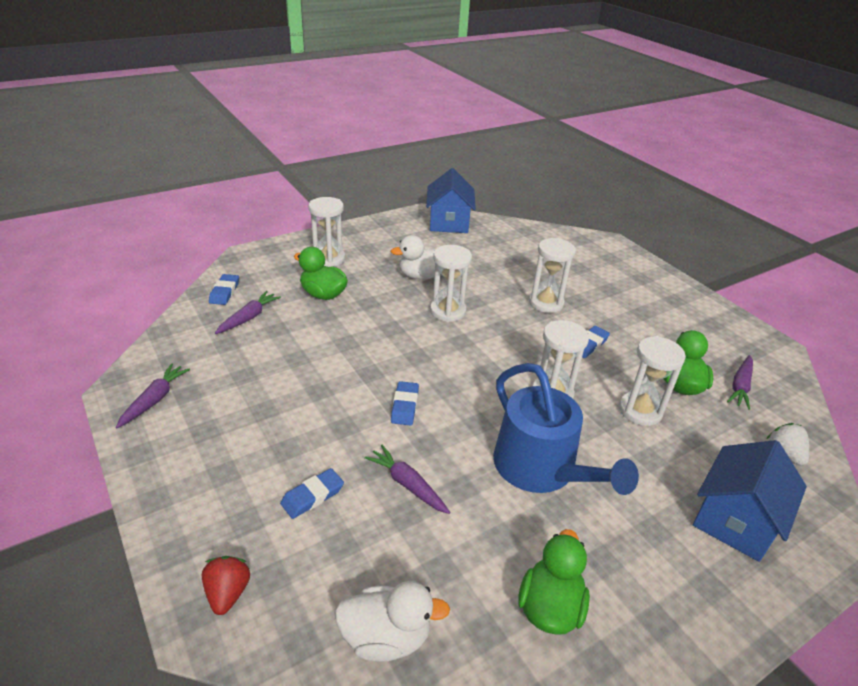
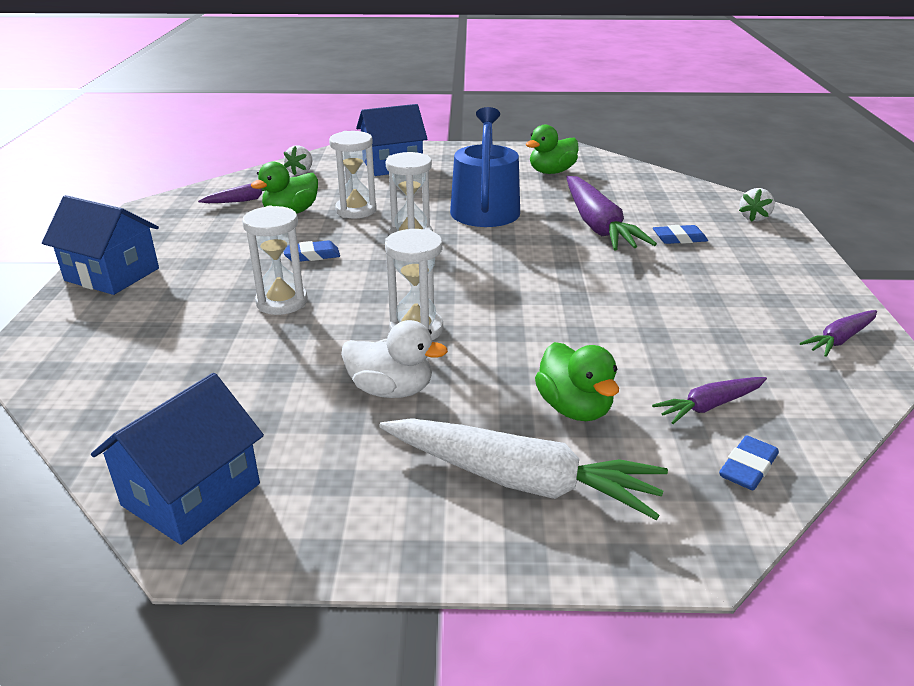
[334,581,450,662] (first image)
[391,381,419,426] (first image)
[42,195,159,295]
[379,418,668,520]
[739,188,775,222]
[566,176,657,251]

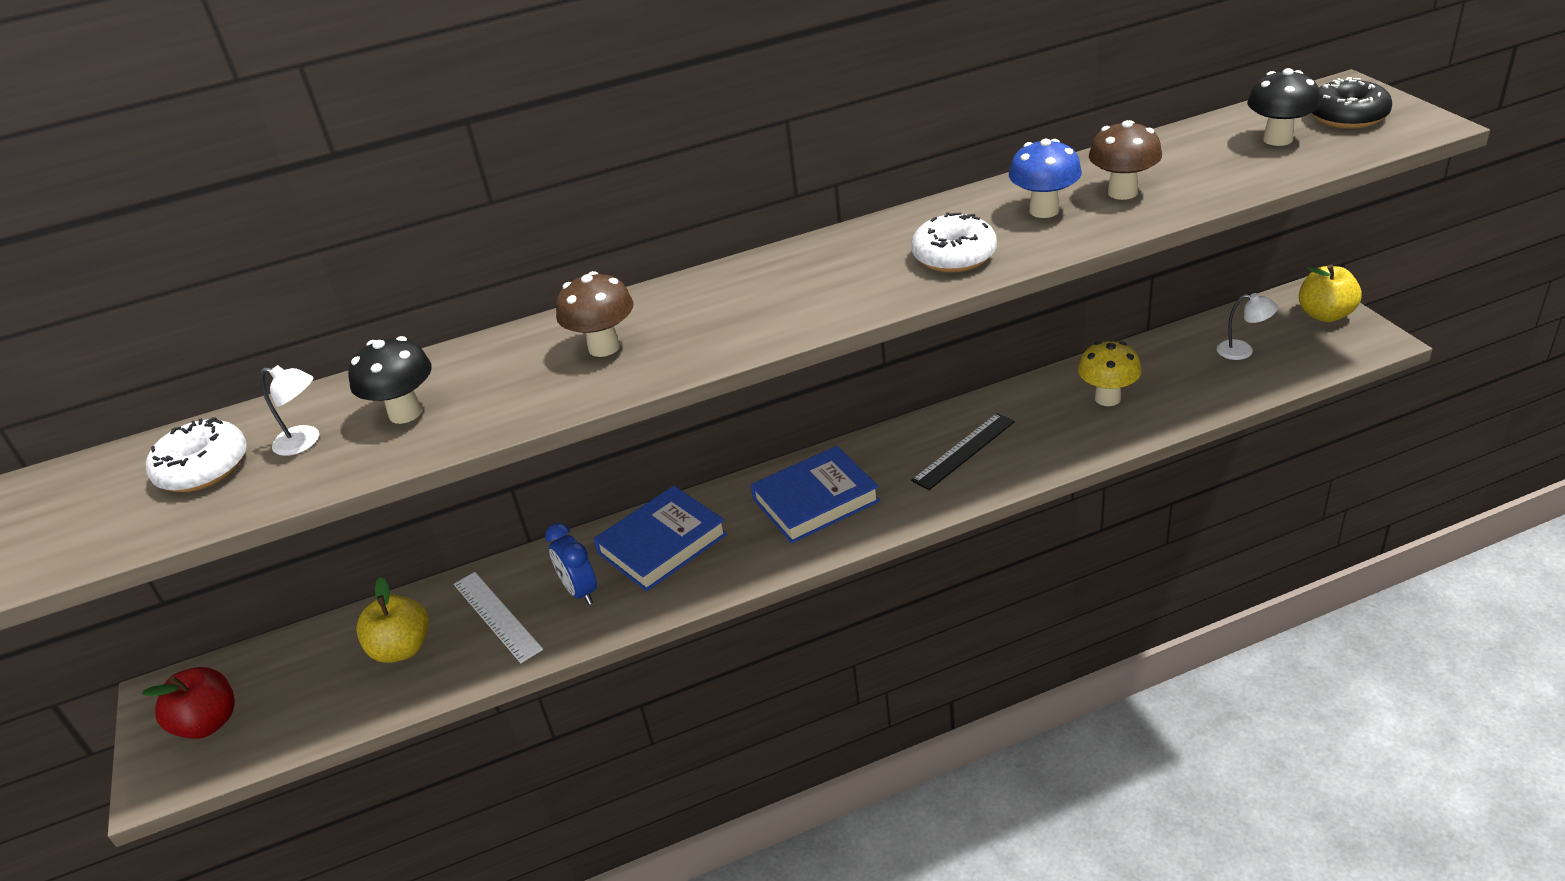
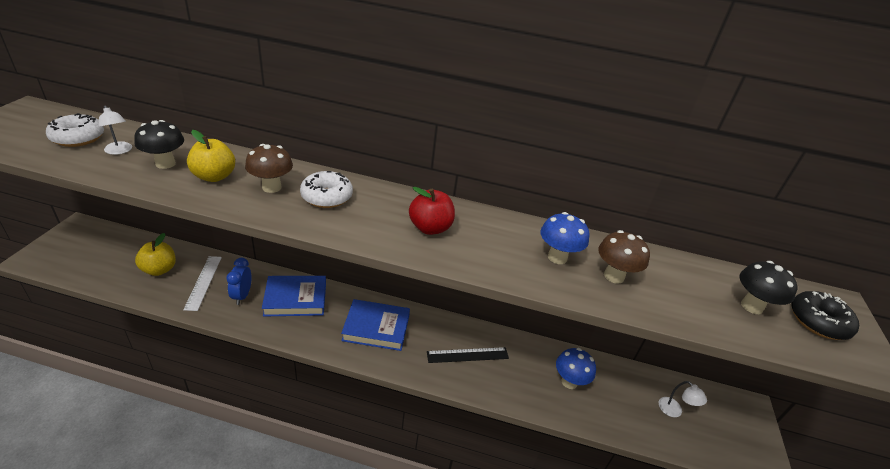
[409,187,455,235]
[300,171,353,208]
[187,130,235,182]
[556,348,596,389]

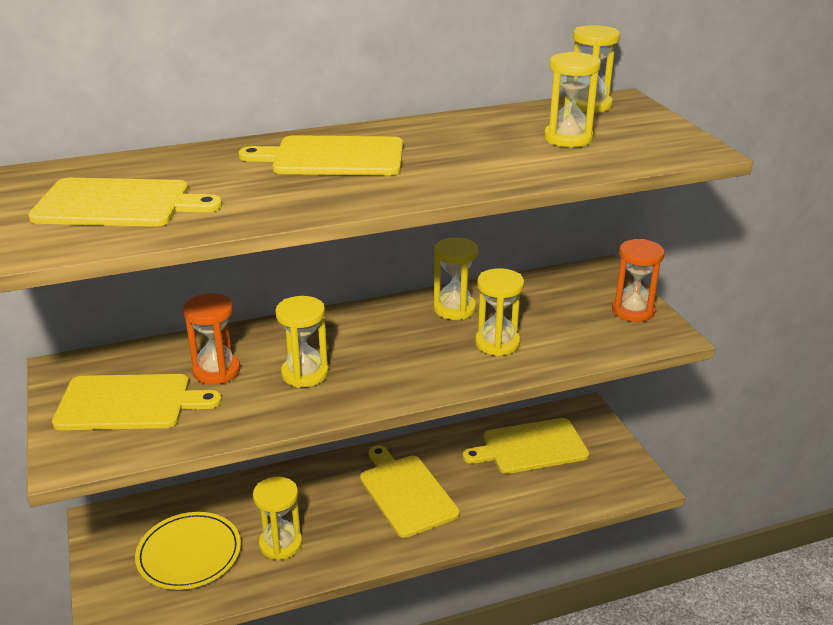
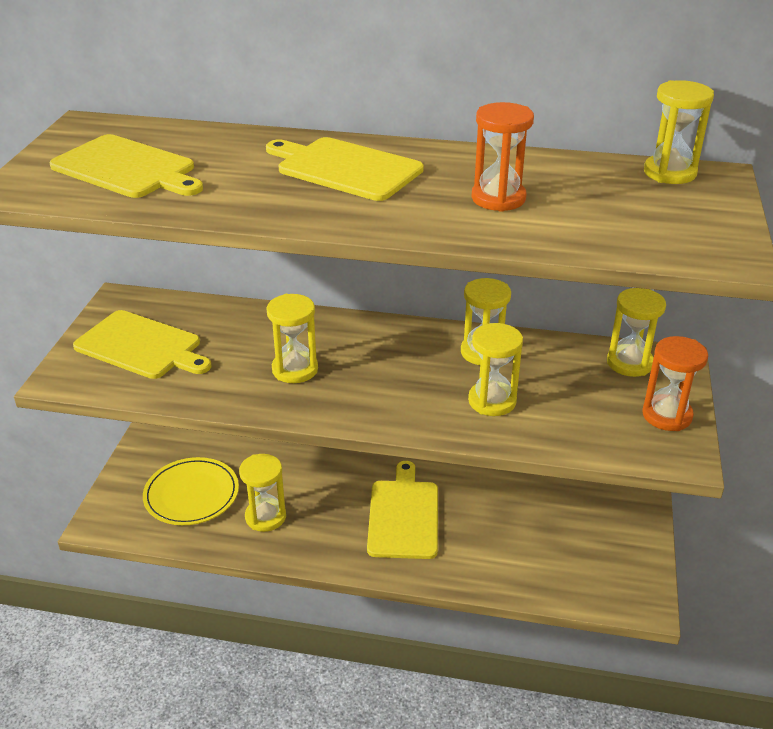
[463,418,589,474] (first image)
[472,102,534,212]
[607,288,666,377]

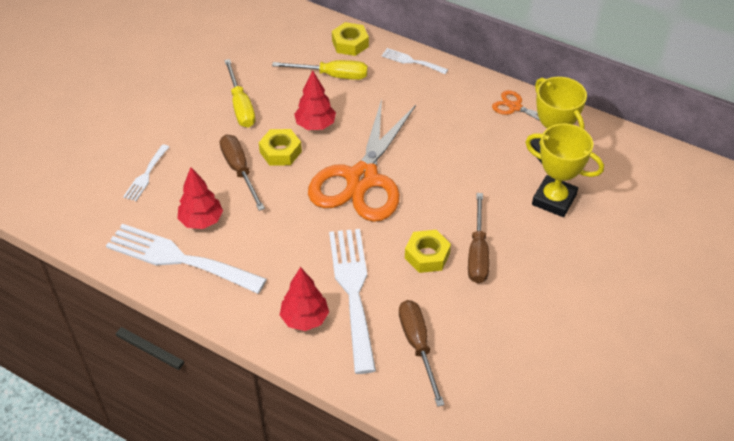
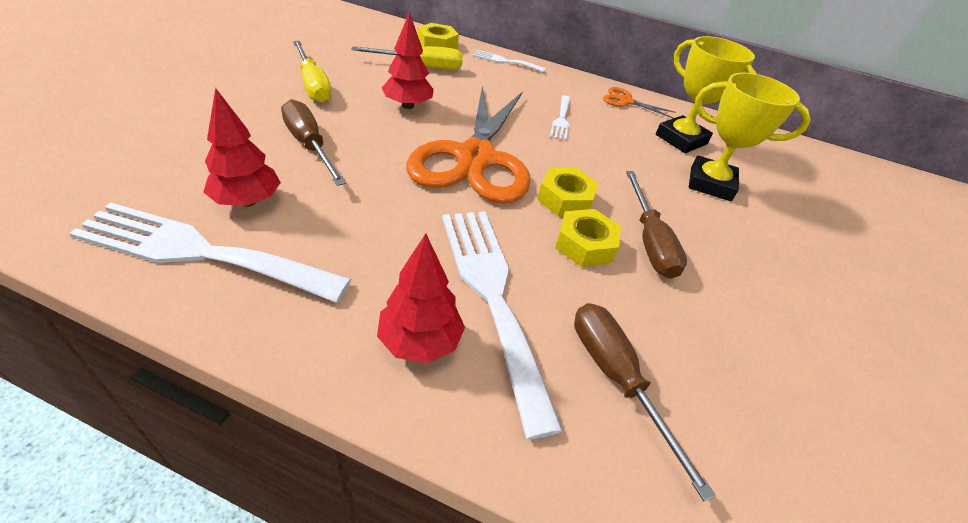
[550,95,571,141]
[537,168,599,217]

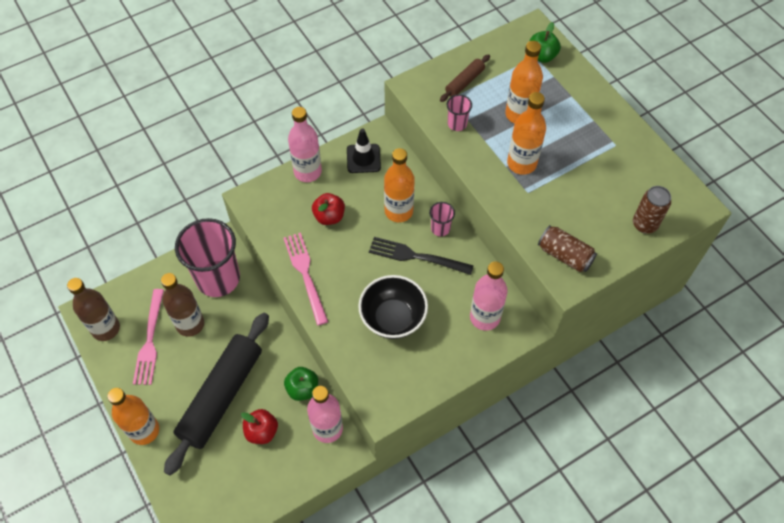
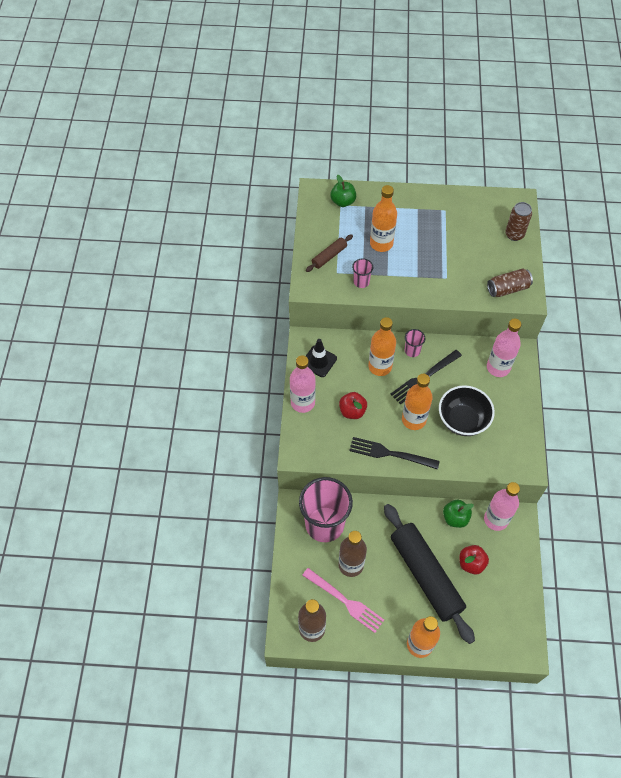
[402,374,433,430]
[349,437,440,469]
[306,234,353,272]

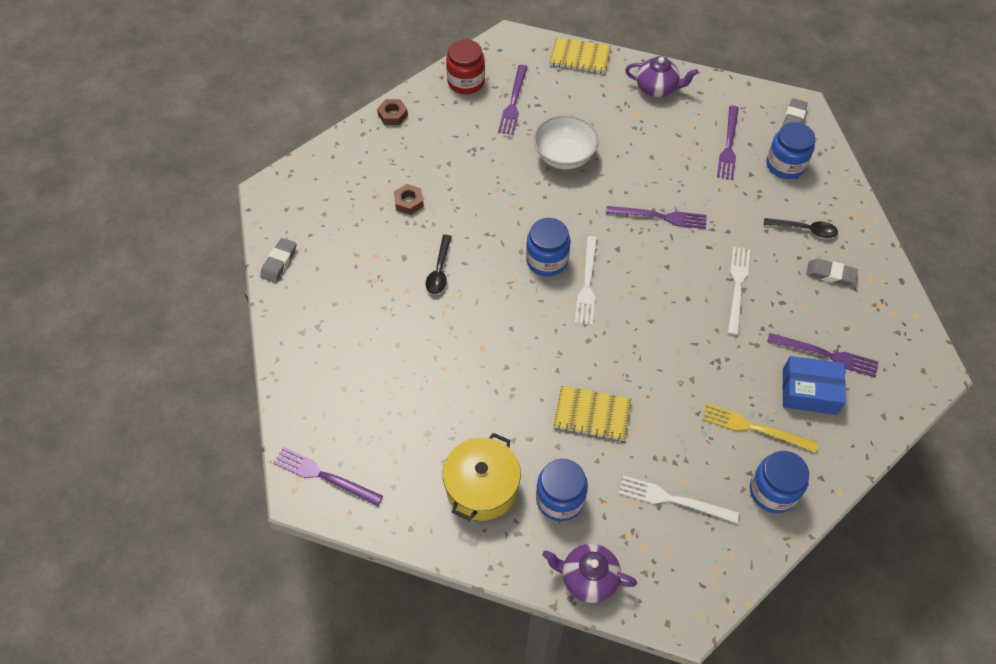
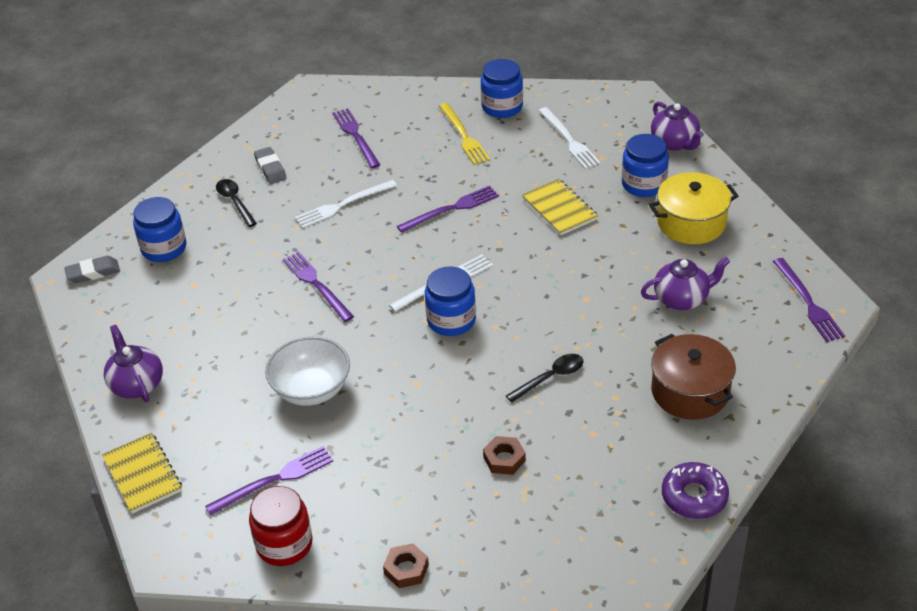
[782,356,846,415] (first image)
[641,257,730,310]
[651,334,736,420]
[397,186,499,233]
[662,462,729,519]

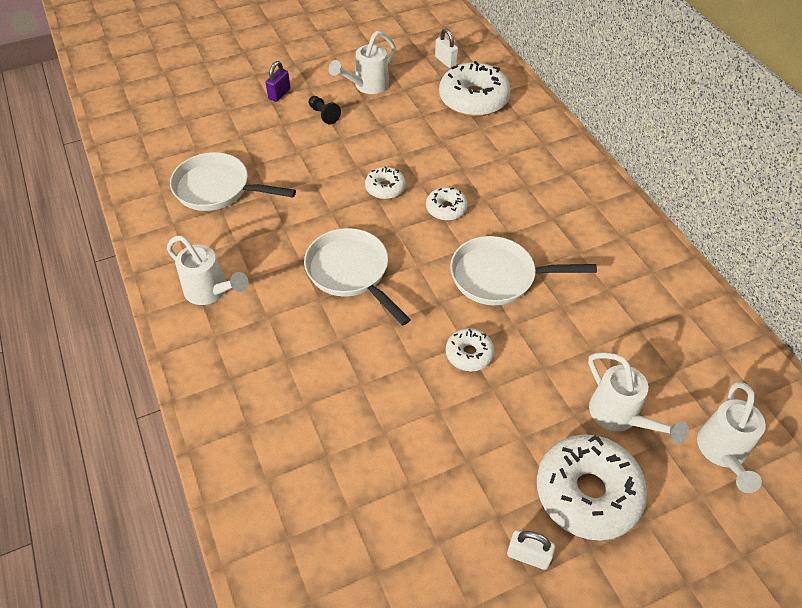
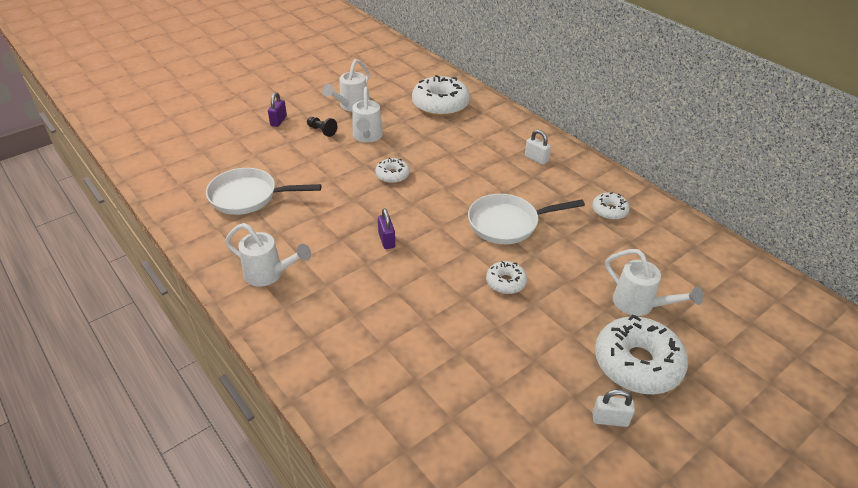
[592,192,630,220]
[525,130,551,165]
[352,87,383,143]
[378,208,395,249]

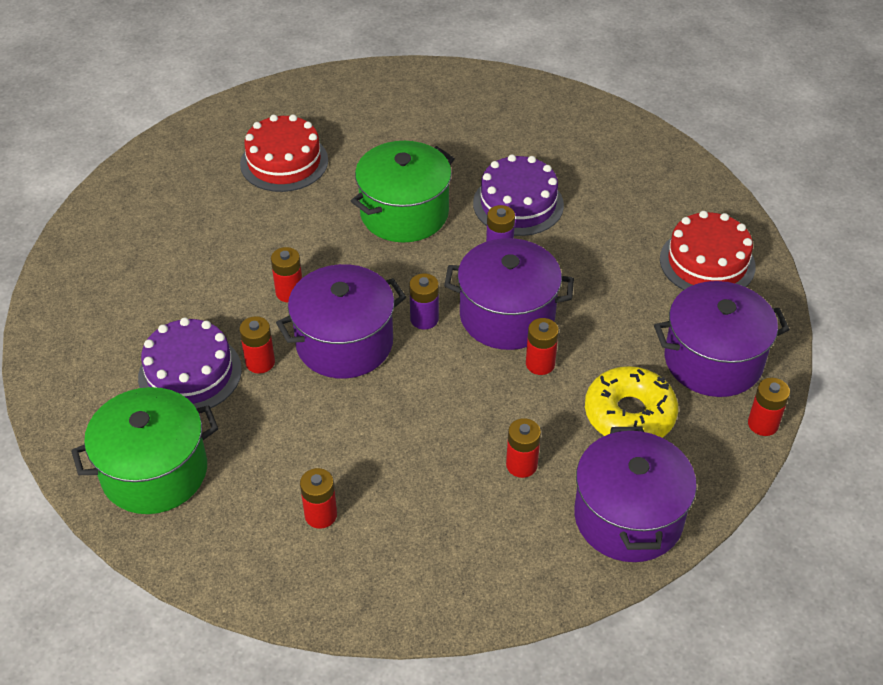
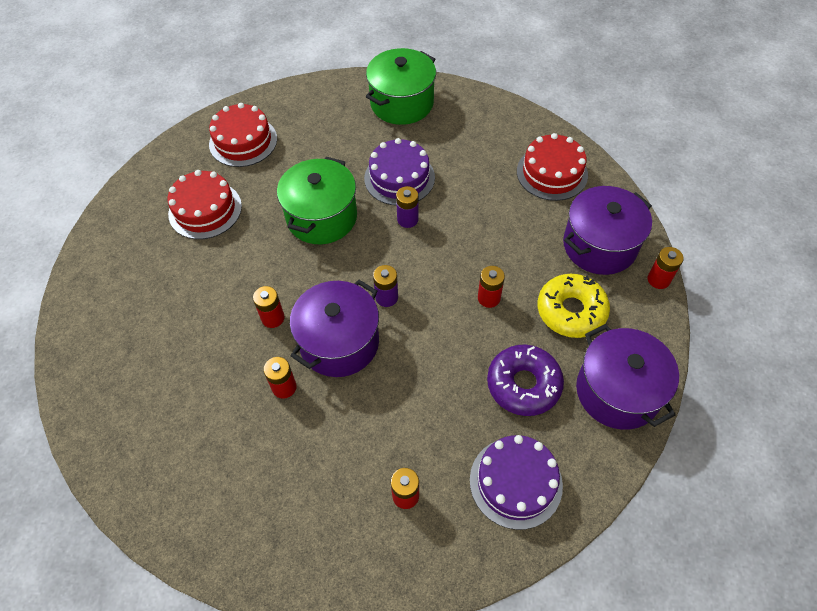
[444,238,574,350] (first image)
[209,103,277,167]
[366,48,436,125]
[470,435,563,530]
[487,345,564,416]

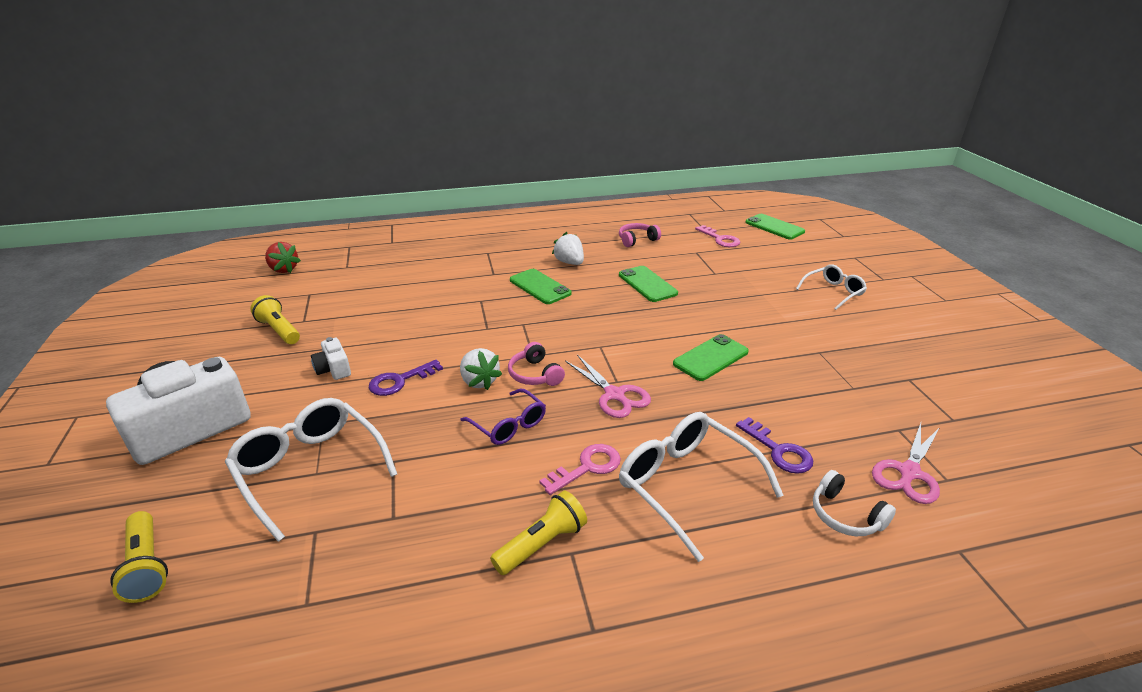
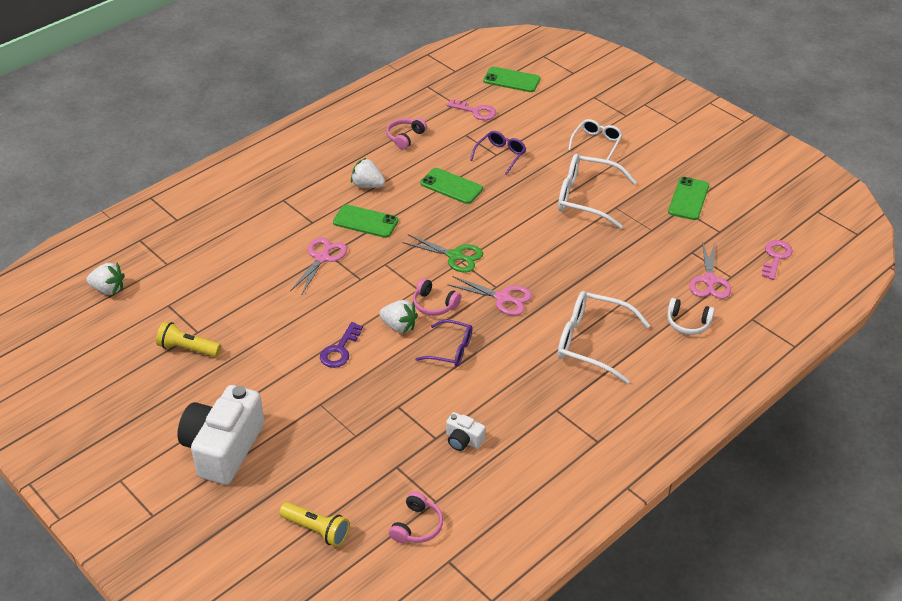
[490,490,587,575] (first image)
[736,417,813,474] (first image)
[290,238,347,296]
[389,491,443,543]
[402,234,483,272]
[470,131,526,175]
[558,154,636,229]
[446,412,486,451]
[762,240,793,280]
[668,177,709,220]
[86,263,125,295]

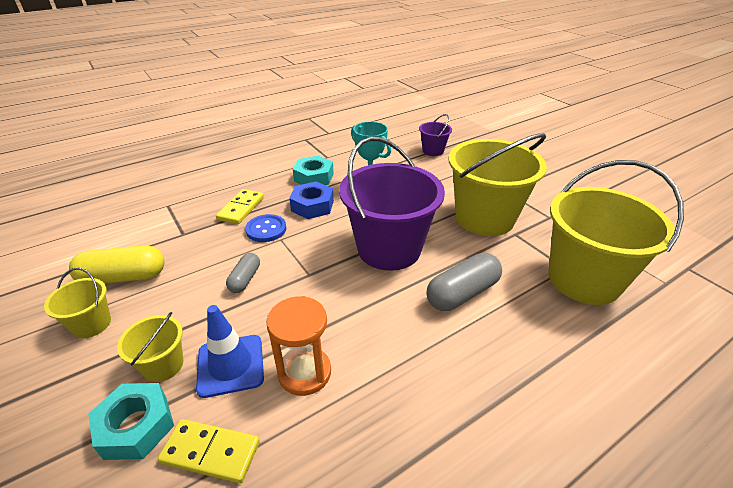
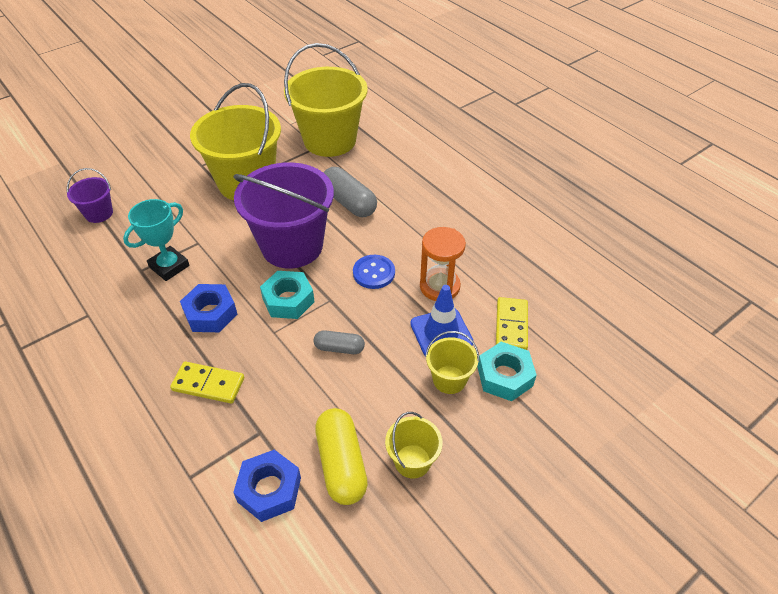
[233,450,301,522]
[353,255,395,289]
[260,271,315,319]

